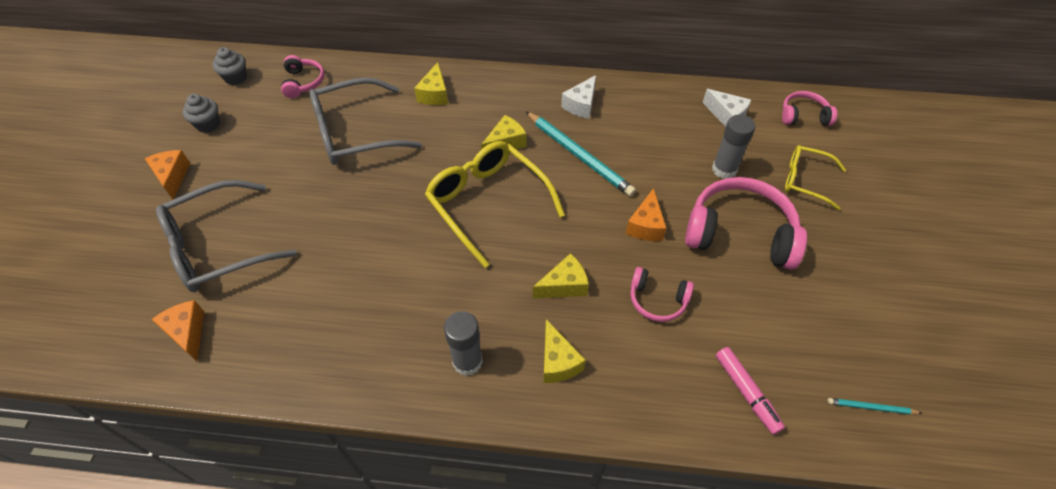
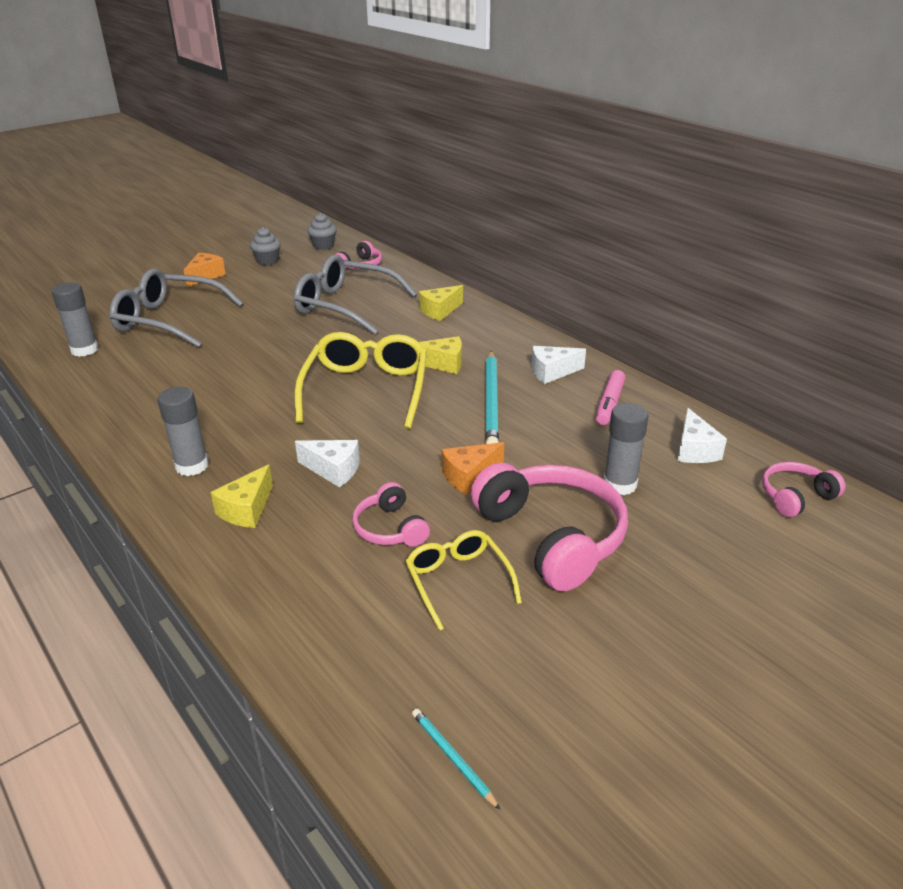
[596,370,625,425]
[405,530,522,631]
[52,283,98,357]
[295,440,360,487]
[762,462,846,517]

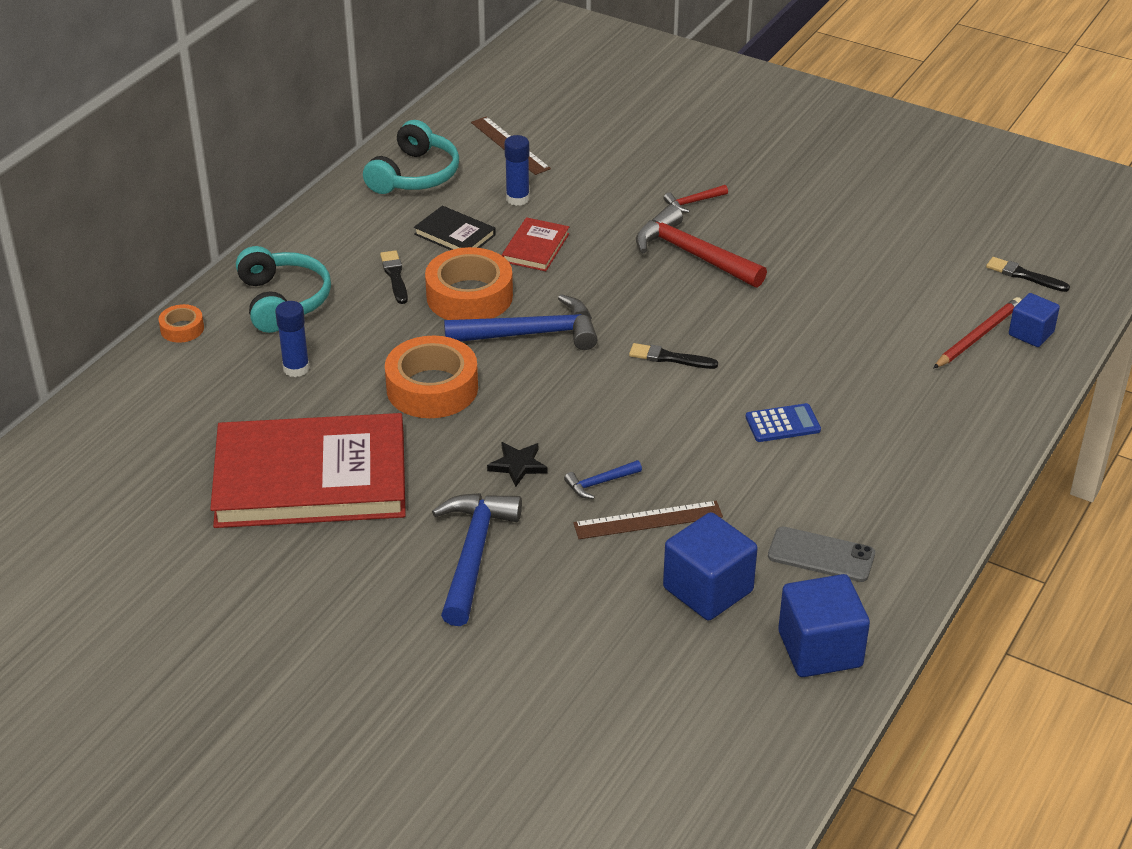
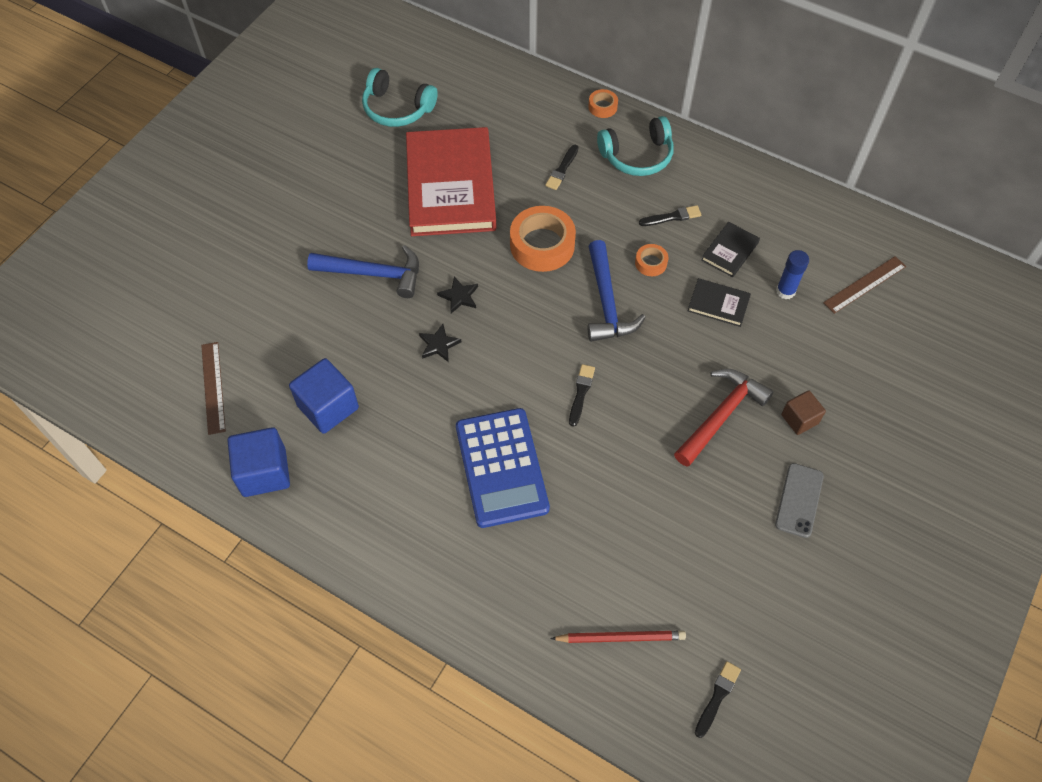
[1009,293,1060,347] (first image)
[362,68,438,127]
[201,342,226,435]
[775,463,824,538]
[545,145,579,190]
[419,324,462,362]
[781,390,826,435]
[688,278,751,327]
[550,631,686,643]
[635,244,668,276]
[456,408,550,528]

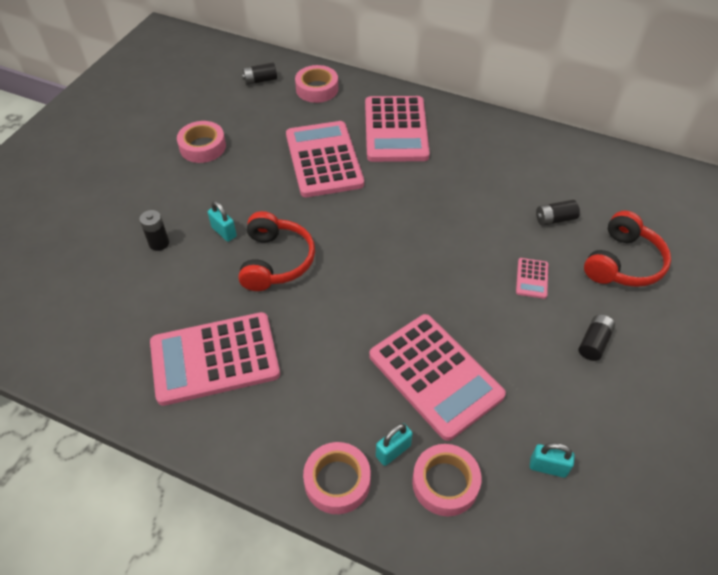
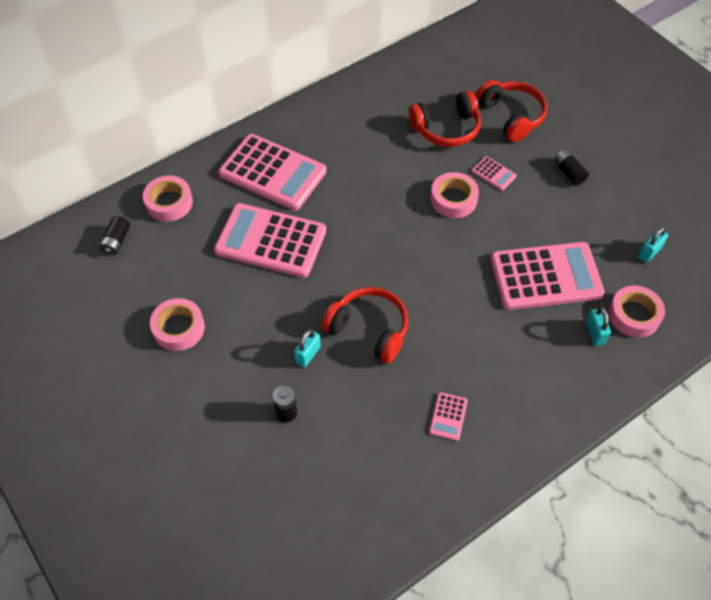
[431,172,479,218]
[408,90,481,147]
[294,329,321,368]
[429,392,468,441]

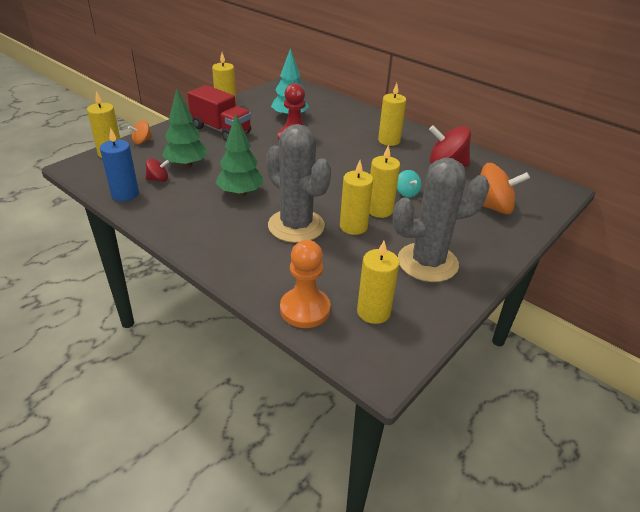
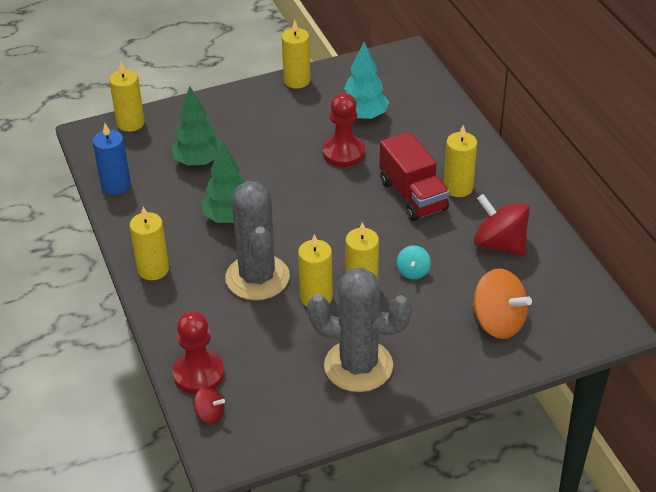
[128,120,153,144] (first image)
[194,386,225,424]
[379,131,450,221]
[130,207,169,280]
[173,311,225,394]

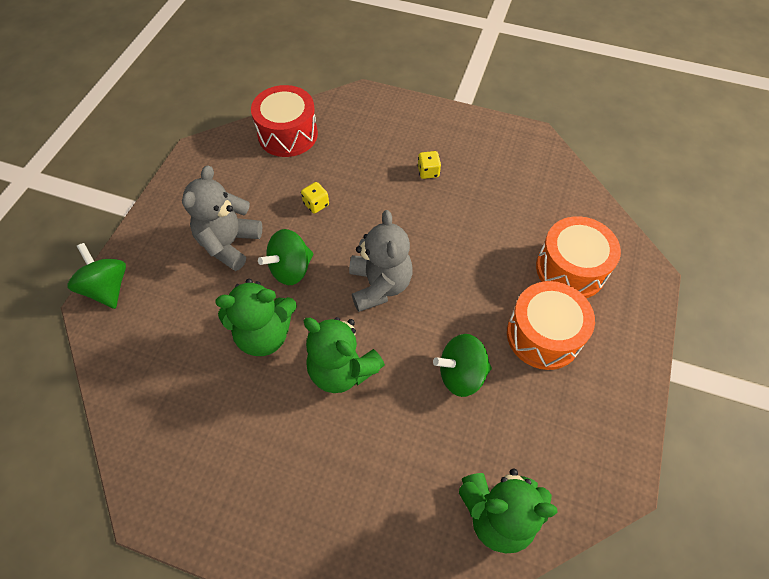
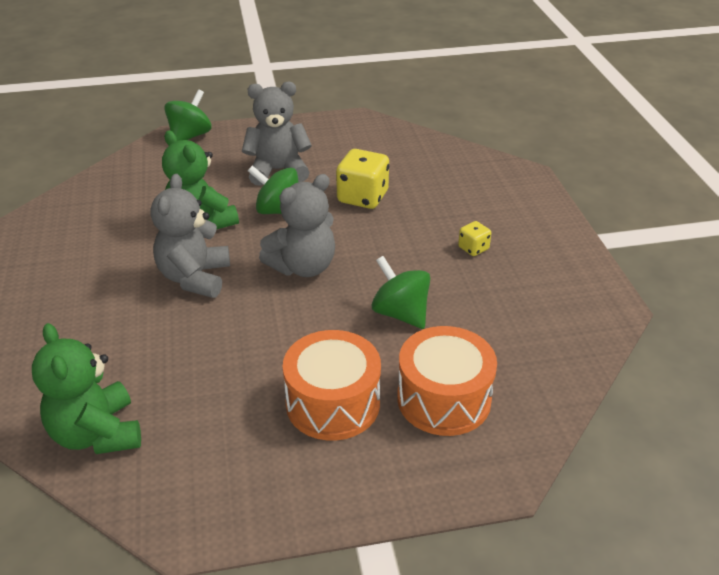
[251,85,318,157] (first image)
[372,256,430,329]
[151,174,230,298]
[336,149,389,209]

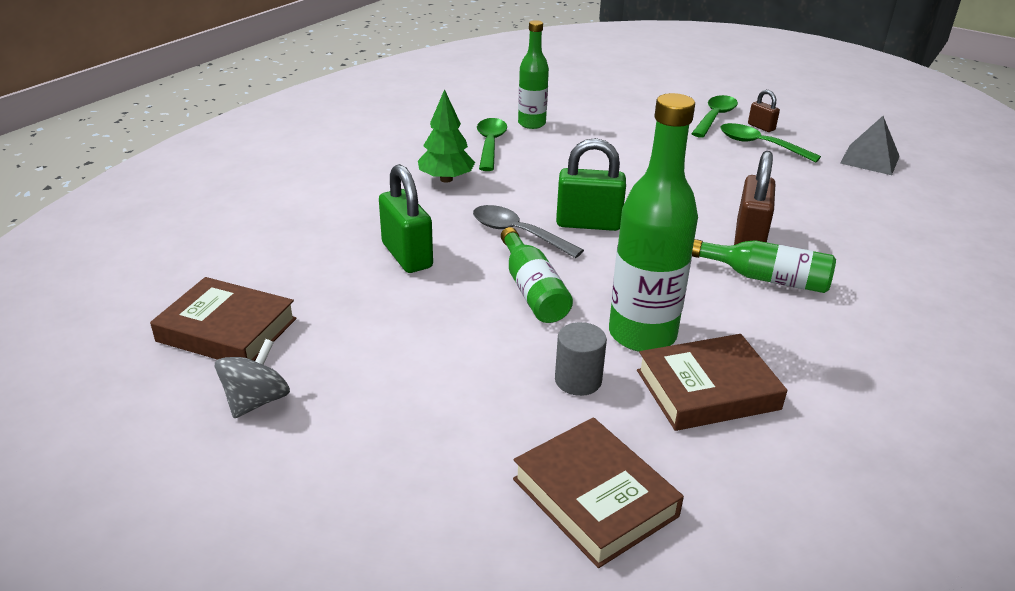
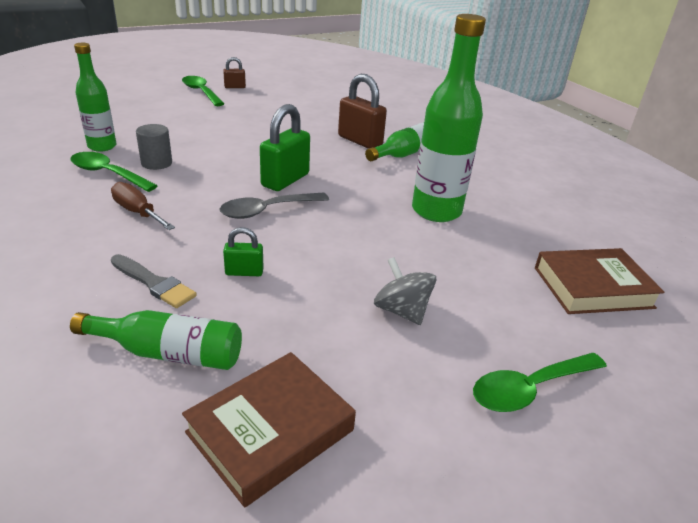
[637,334,787,431] (first image)
[840,116,900,175] (first image)
[111,254,197,308]
[374,257,436,325]
[70,310,242,370]
[136,124,172,170]
[473,353,607,412]
[111,182,175,230]
[223,227,264,276]

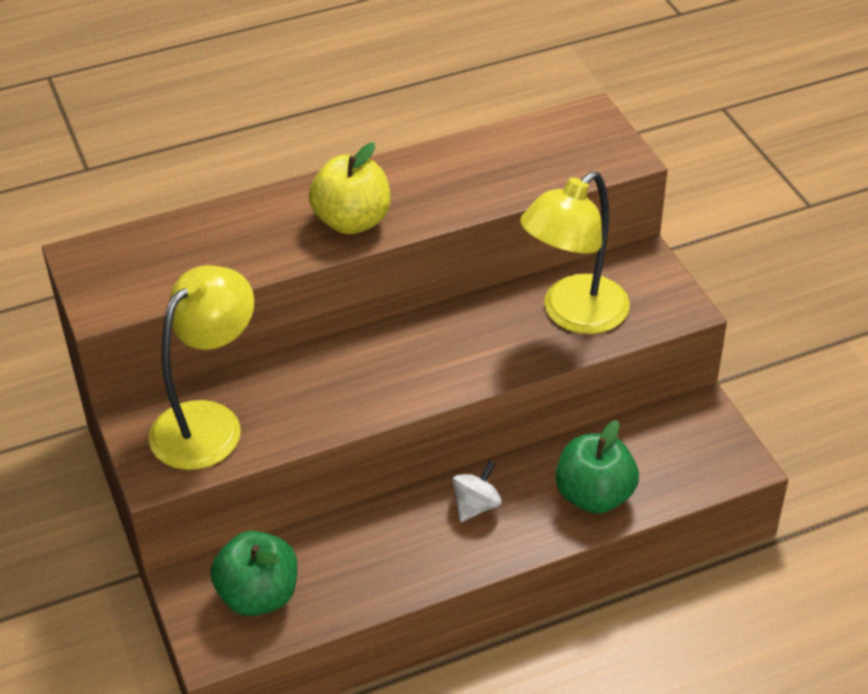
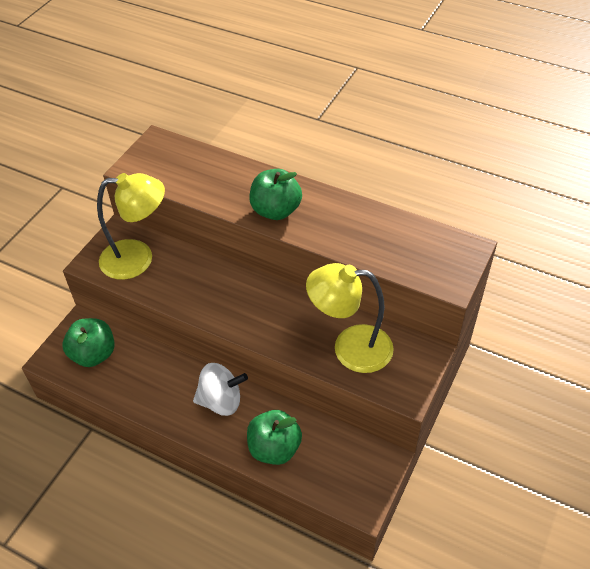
[249,169,302,220]
[193,363,248,416]

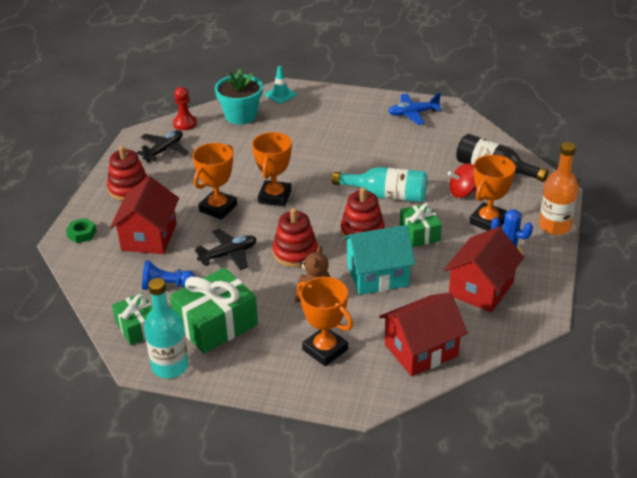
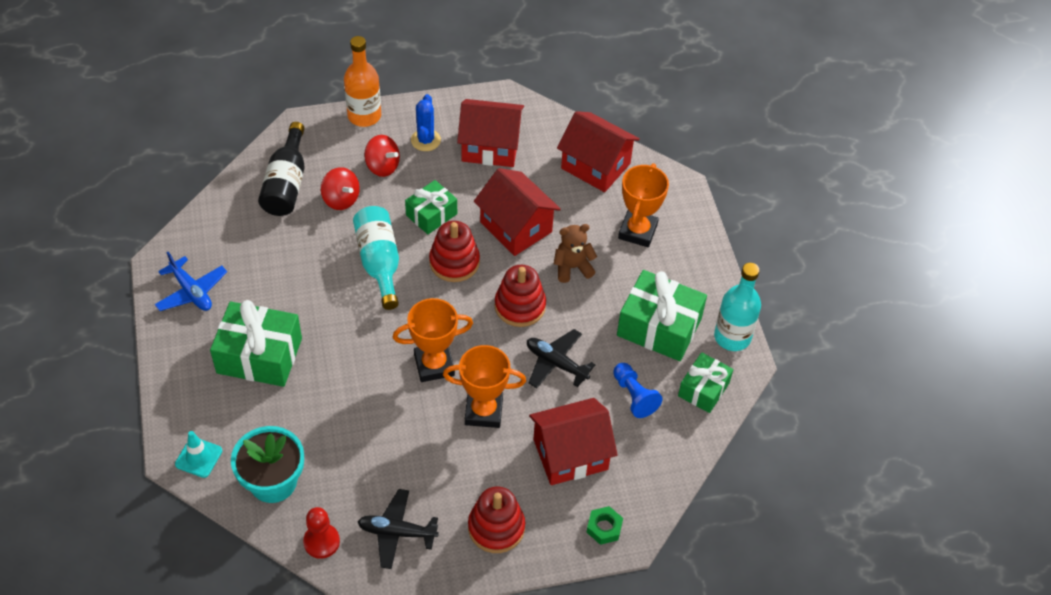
[210,300,302,387]
[364,135,400,177]
[474,168,561,256]

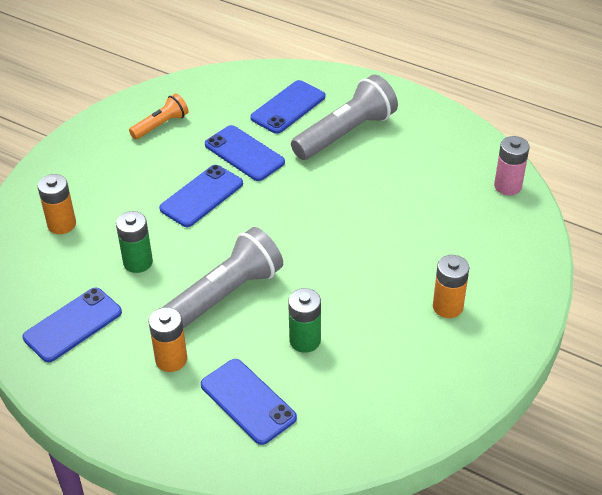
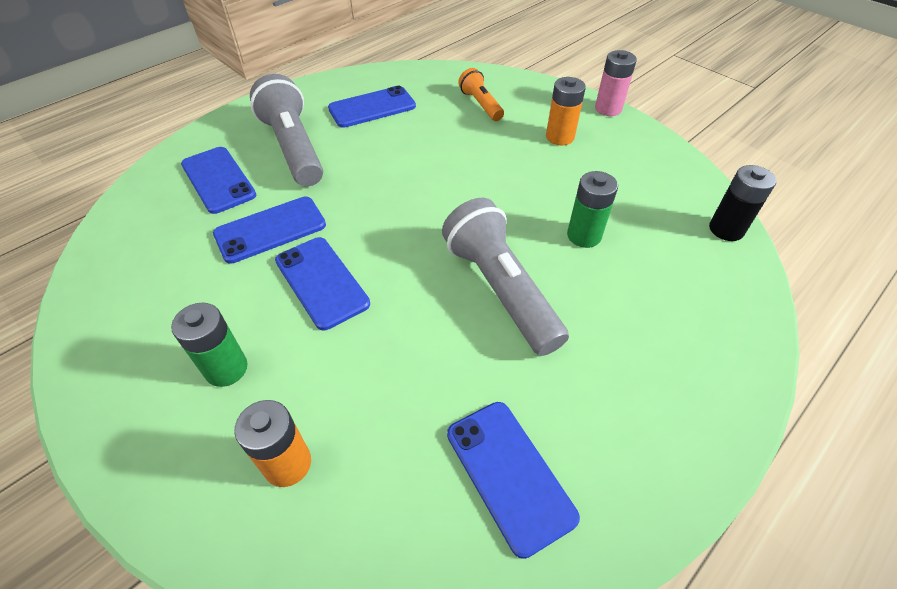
[149,307,187,372] (first image)
[709,165,777,241]
[171,303,248,387]
[458,68,504,121]
[328,86,416,128]
[595,50,637,116]

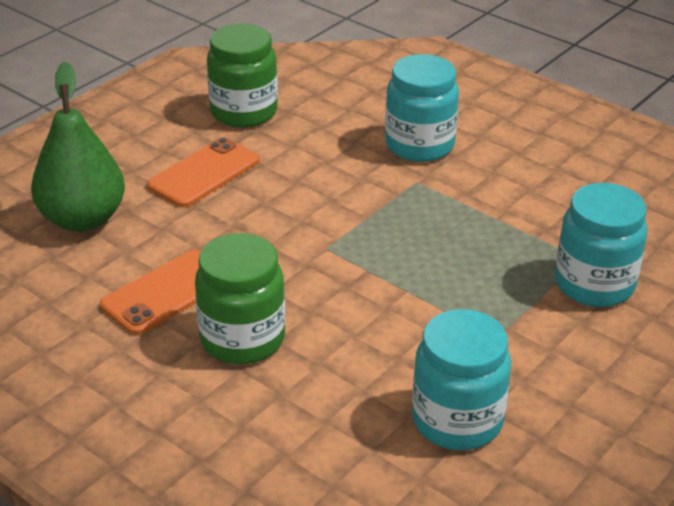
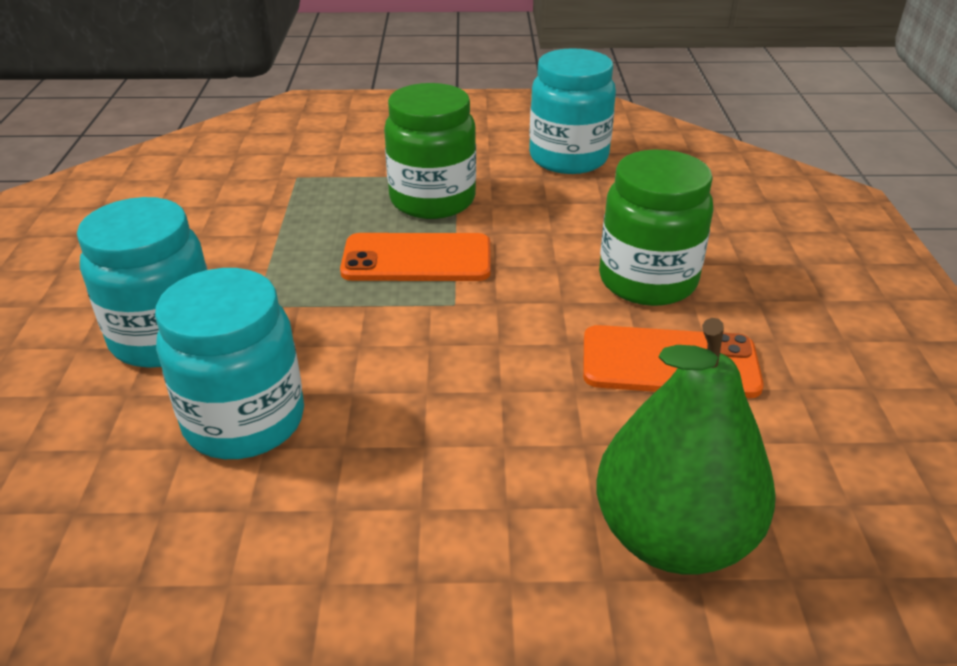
[340,233,491,281]
[384,83,476,219]
[155,268,304,459]

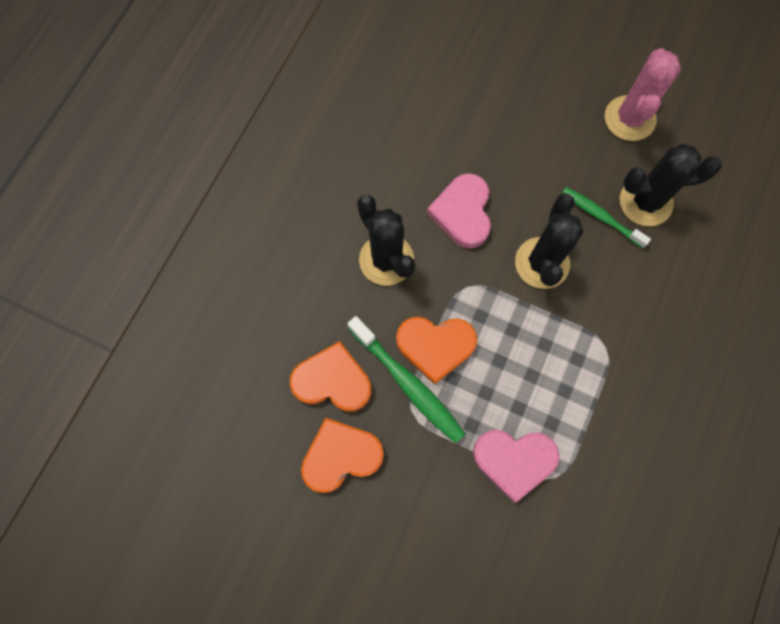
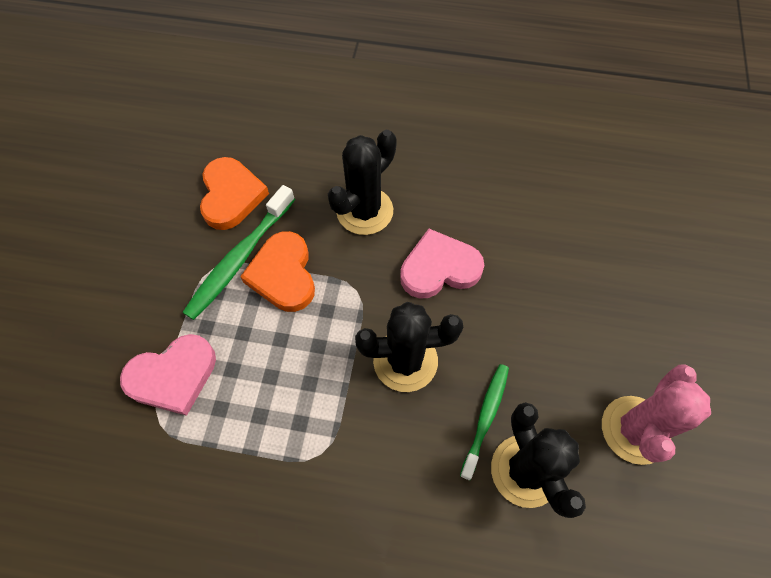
[301,418,384,493] (first image)
[120,334,216,416]
[602,364,711,465]

